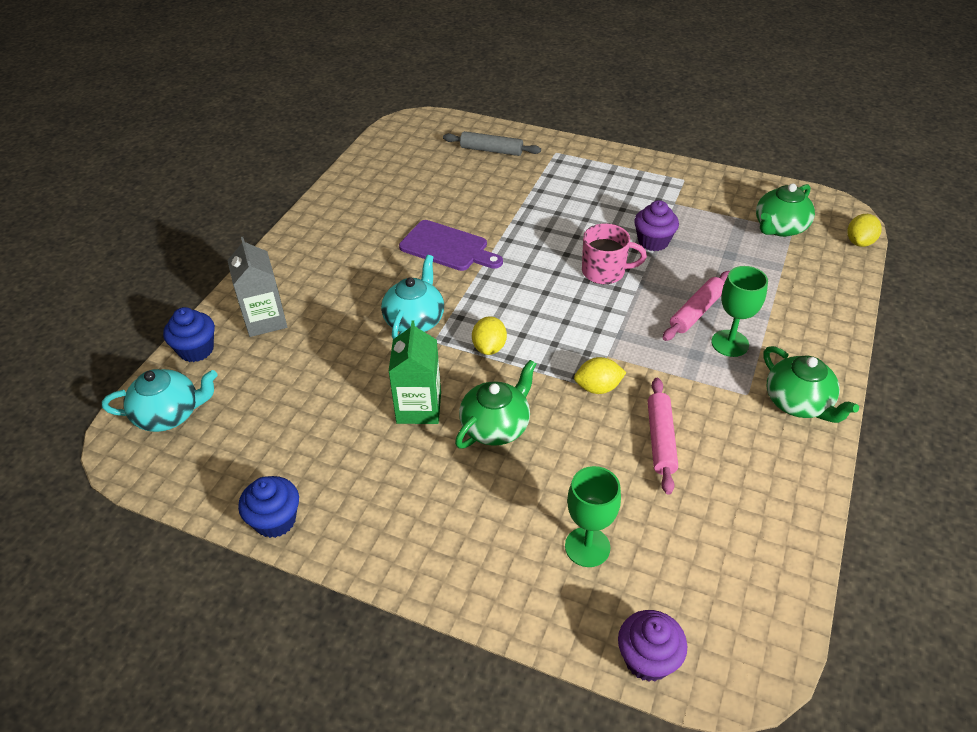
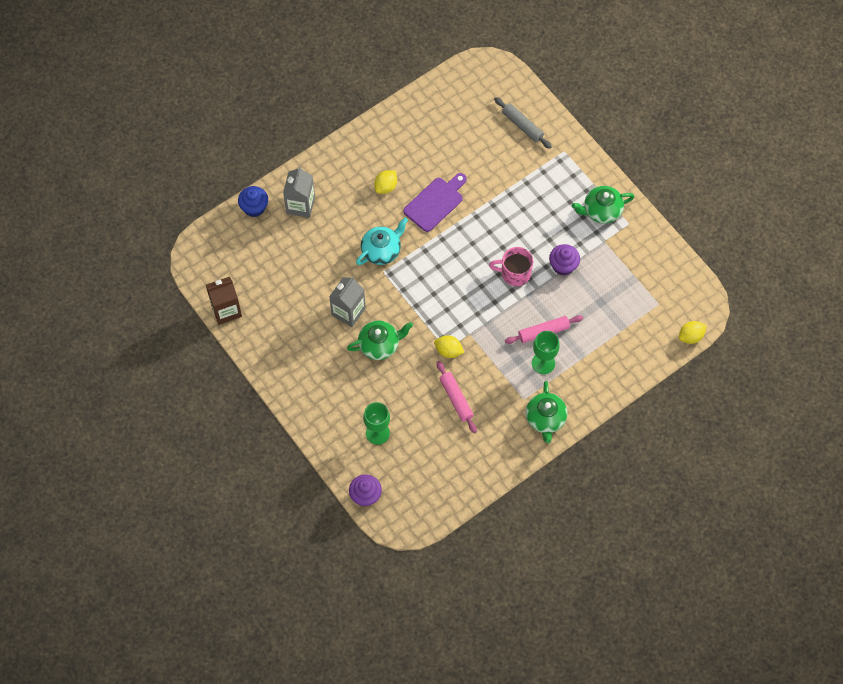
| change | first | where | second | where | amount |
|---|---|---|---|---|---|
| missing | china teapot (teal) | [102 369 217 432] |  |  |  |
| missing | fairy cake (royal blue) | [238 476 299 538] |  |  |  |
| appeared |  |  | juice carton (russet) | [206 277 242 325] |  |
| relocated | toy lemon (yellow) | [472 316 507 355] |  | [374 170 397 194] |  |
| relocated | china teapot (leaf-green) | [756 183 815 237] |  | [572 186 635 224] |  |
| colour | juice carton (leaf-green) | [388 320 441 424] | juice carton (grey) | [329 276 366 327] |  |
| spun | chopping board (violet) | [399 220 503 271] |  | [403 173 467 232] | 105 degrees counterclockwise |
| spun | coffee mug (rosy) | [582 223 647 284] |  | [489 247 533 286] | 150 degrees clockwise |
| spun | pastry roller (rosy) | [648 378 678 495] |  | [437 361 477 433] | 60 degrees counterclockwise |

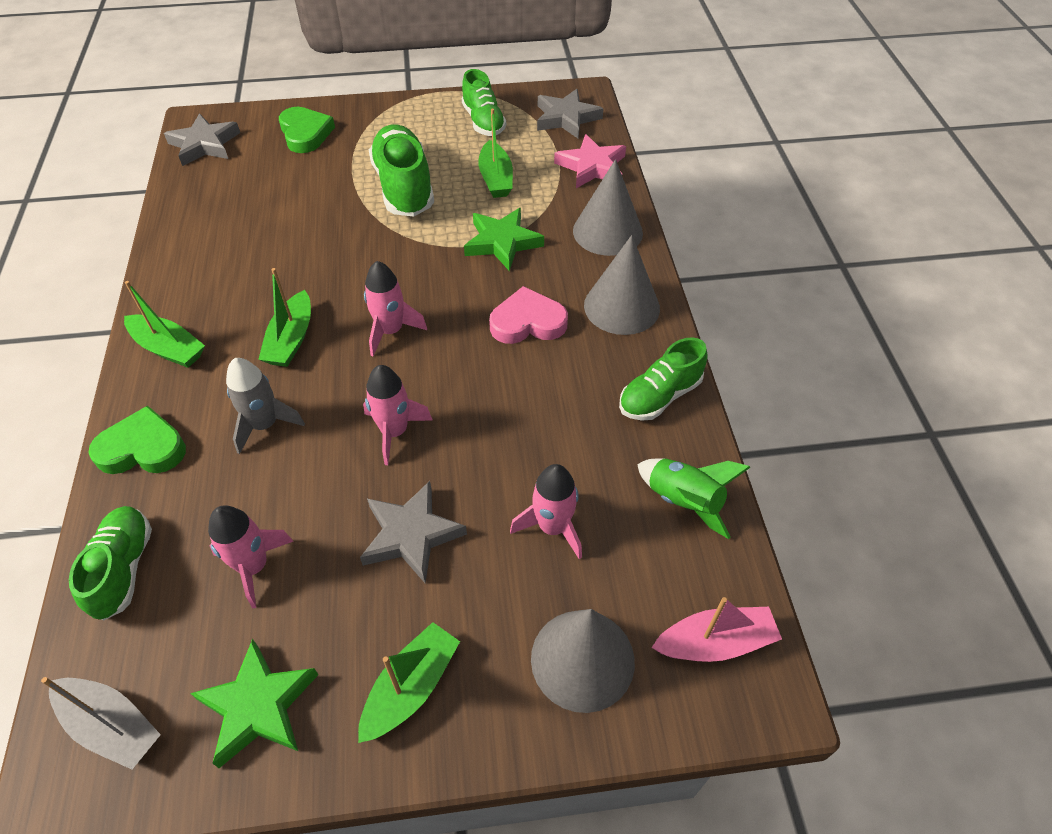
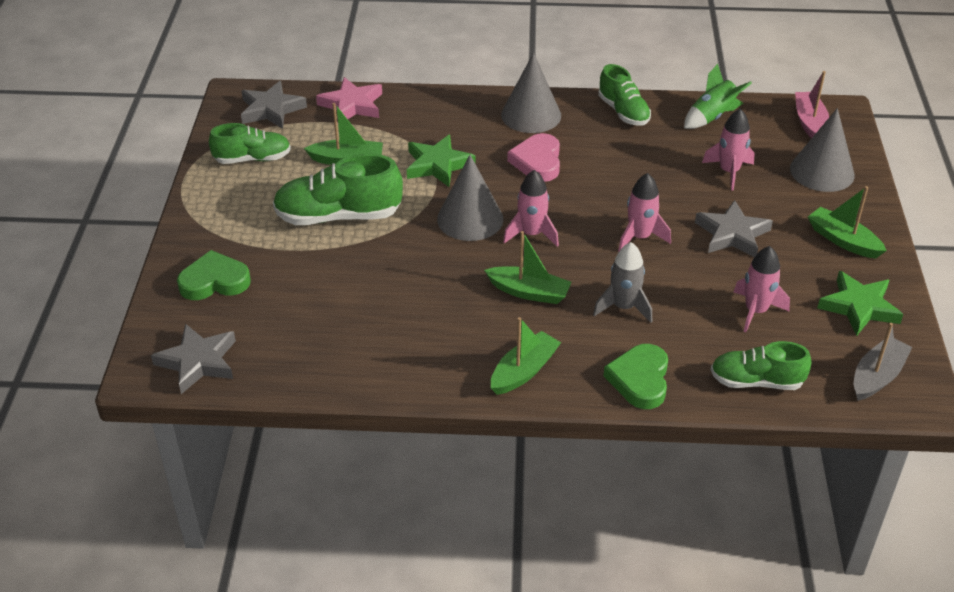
| change | first | where | second | where | amount |
|---|---|---|---|---|---|
| relocated | cone shape (grey) | [573 159 643 256] |  | [437 155 504 241] |  |

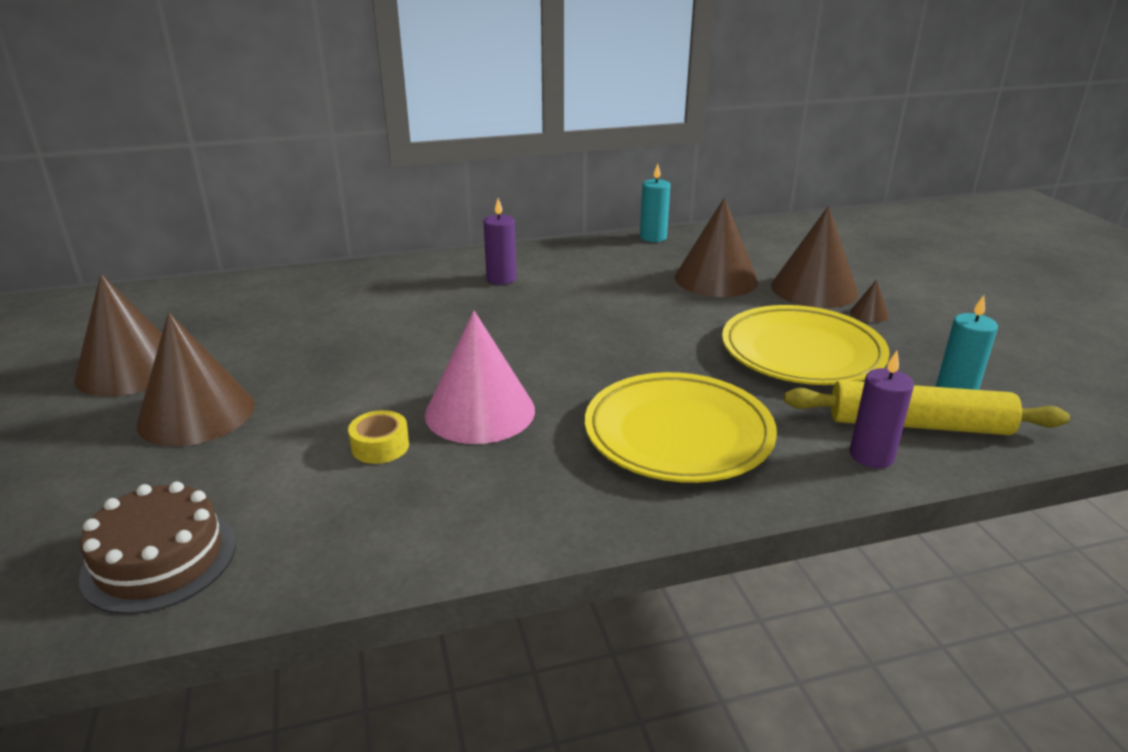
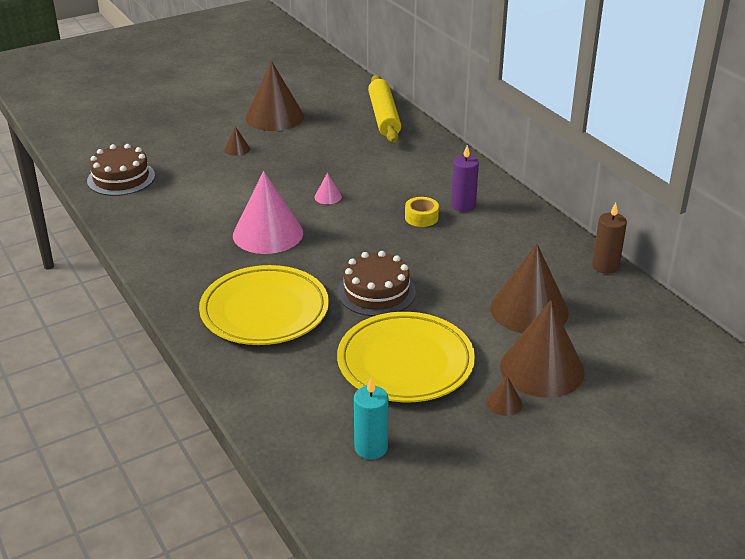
| change | first | where | second | where | amount |
|---|---|---|---|---|---|
| missing | pillar candle (violet) | [850 351 914 468] |  |  |  |
| appeared |  |  | cone shape (rosy) | [314 173 342 204] |  |
| appeared |  |  | layer cake (russet) | [338 251 416 316] |  |
| relocated | tape (yellow) | [348 410 409 464] |  | [405 197 439 227] |  |
| relocated | pastry roller (yellow) | [784 380 1070 435] |  | [368 75 401 143] |  |
| colour | pillar candle (teal) | [640 163 670 242] | pillar candle (russet) | [592 203 627 274] |  |
| size | cone shape (russet) | [136 312 254 446] |  | [225 126 250 156] | x0.41 |

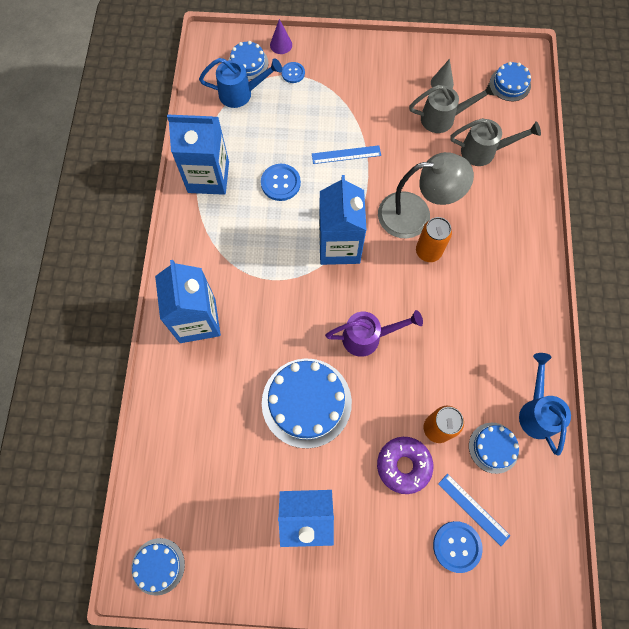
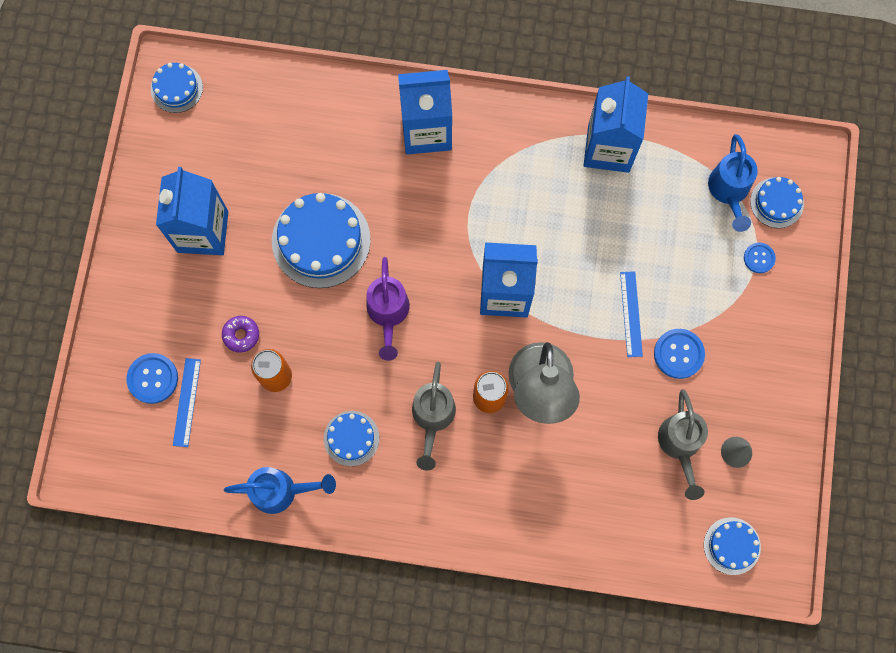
| change | first | where | second | where | amount |
|---|---|---|---|---|---|
| missing | cone shape (violet) | [270 19 292 54] |  |  |  |
| relocated | button (royal blue) | [261 164 301 201] |  | [654 329 705 379] |  |
| relocated | sprinkling can (grey) | [450 118 541 166] |  | [412 362 456 470] |  |
| relocated | layer cake (royal blue) | [469 423 519 474] |  | [324 411 379 466] |  |
| spun | straightedge (royal blue) | [438 474 510 546] |  | [173 358 201 447] | 45 degrees counterclockwise |
| size | doughnut (violet) | [377 437 433 494] |  | [222 316 259 353] | x0.62 |

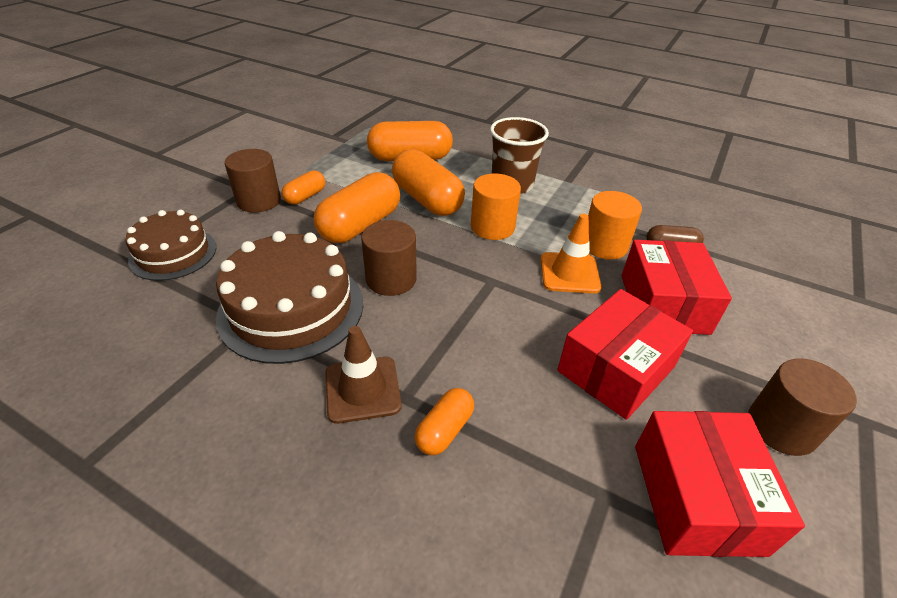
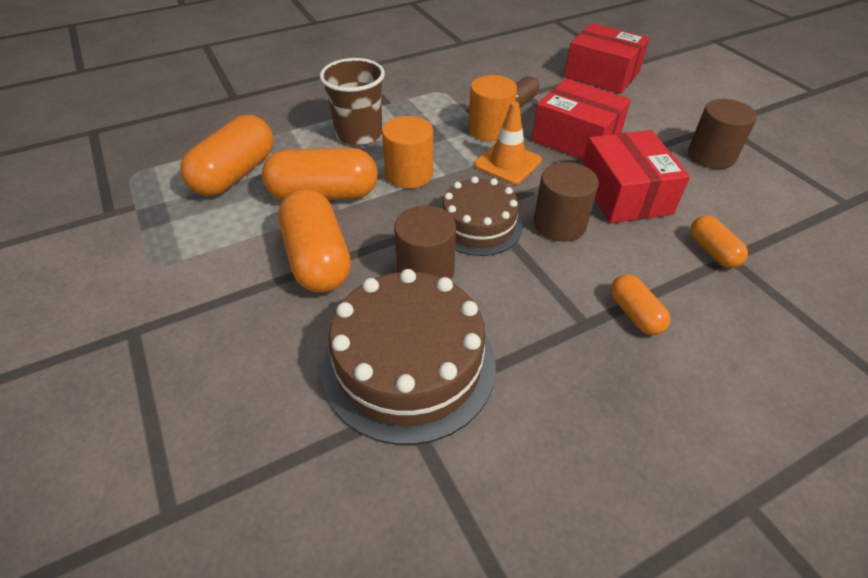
| change | first | where | second | where | amount |
|---|---|---|---|---|---|
| missing | road cone (russet) | [325 326 401 424] |  |  |  |
| relocated | layer cake (russet) | [125 210 216 281] |  | [442 176 523 256] |  |
| relocated | cylinder shape (russet) | [225 149 281 213] |  | [534 162 599 242] |  |
| relocated | pill shape (orange-coloured) | [282 170 325 205] |  | [690 215 748 268] |  |
| relocated | box (crimson) | [635 411 805 557] |  | [564 23 649 94] |  |

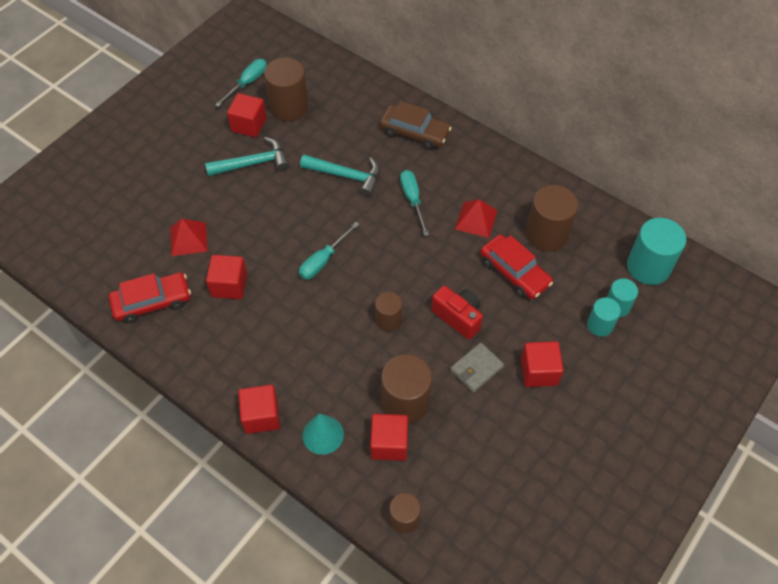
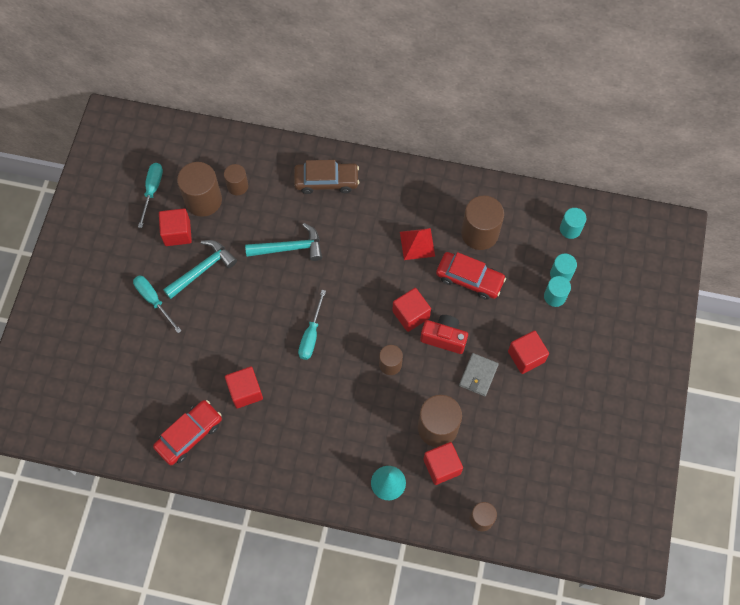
| change | first | where | second | where | amount |
|---|---|---|---|---|---|
| missing | pyramid shape (crimson) | [170 219 208 256] |  |  |  |
| appeared |  |  | cylinder shape (russet) | [224 164 249 196] |  |
| relocated | cube (crimson) | [238 385 280 434] |  | [392 288 431 332] |  |
| relocated | screwdriver (teal) | [400 170 429 236] |  | [133 275 182 333] |  |
| size | cylinder shape (teal) | [627 218 686 285] |  | [560 208 586 239] | x0.58 |

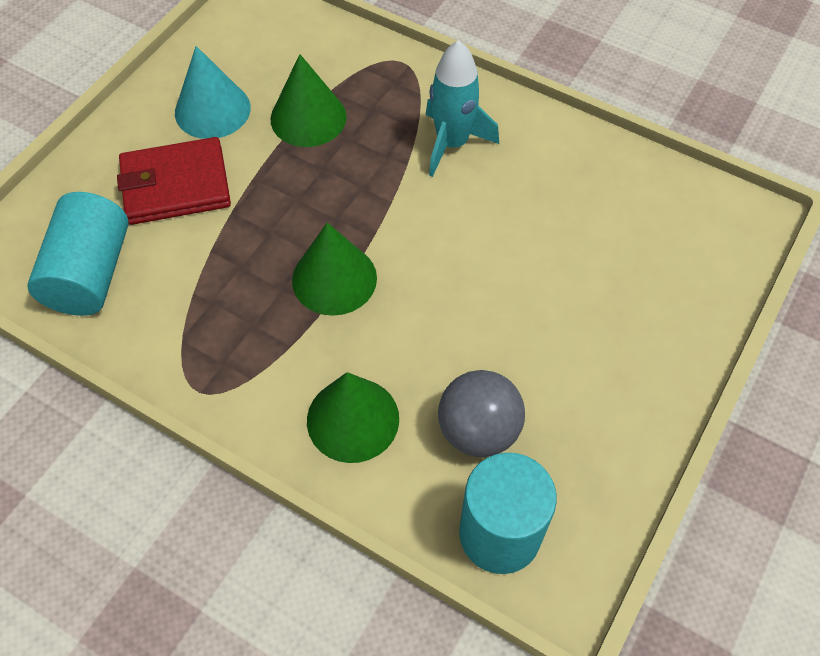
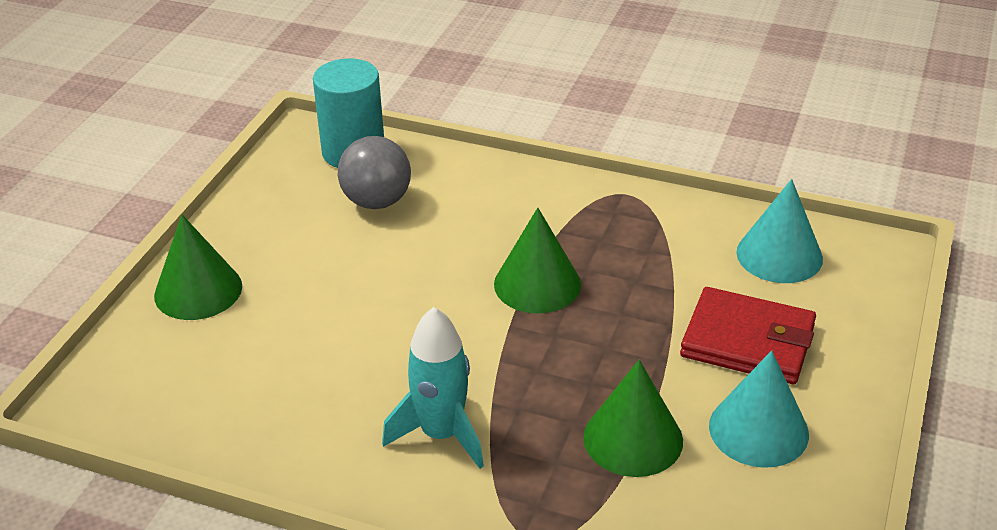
| change | first | where | second | where | amount |
|---|---|---|---|---|---|
| relocated | cone shape (leaf-green) | [307 372 399 463] |  | [154 215 242 320] |  |
| exchanged | cylinder shape (teal) | [27 192 129 316] | cone shape (teal) | [736 179 823 283] |  |
| spun | card wallet (crimson) | [117 137 231 225] |  | [680 287 816 384] | 45 degrees clockwise |

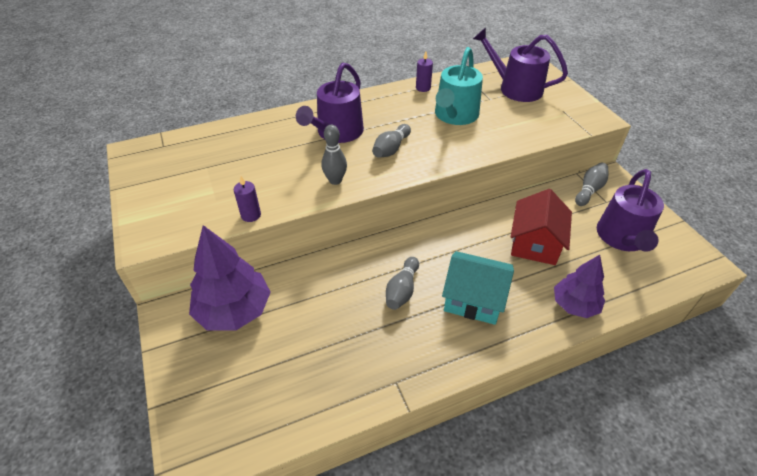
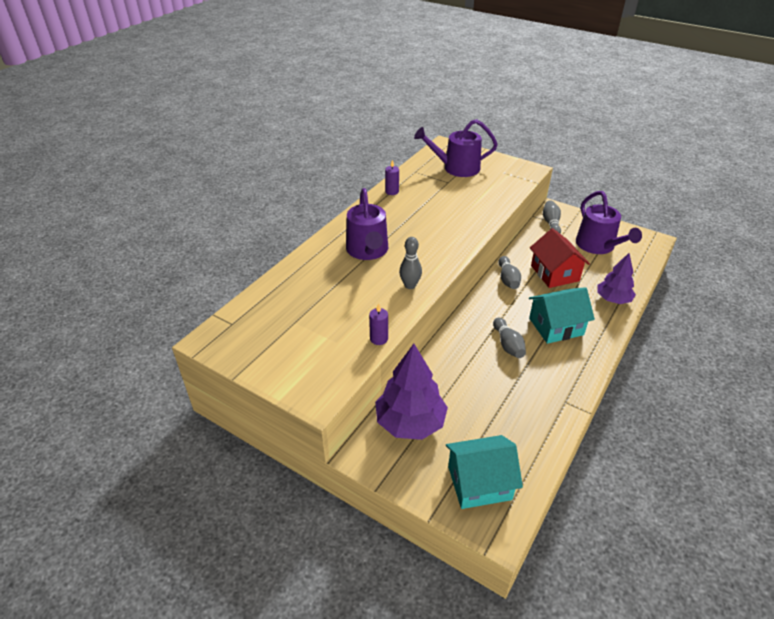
| change | first | where | second | where | amount |
|---|---|---|---|---|---|
| missing | sprinkling can (teal) | [435 47 483 125] |  |  |  |
| appeared |  |  | cottage (teal) | [446 435 523 509] |  |
| relocated | tenpin (grey) | [372 124 411 158] |  | [498 256 521 289] |  |

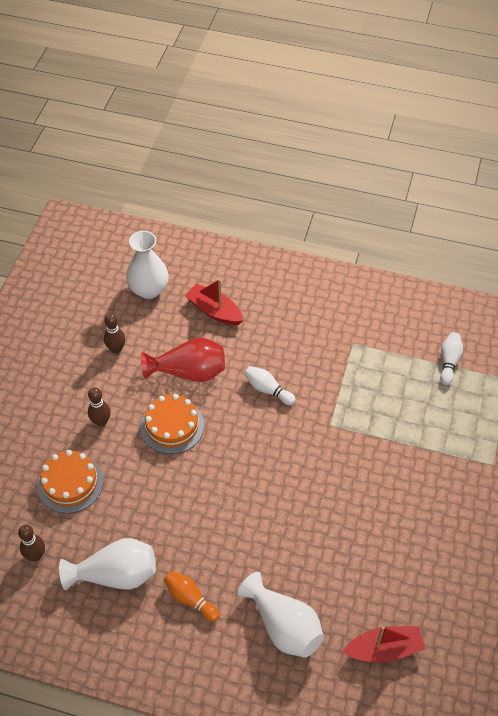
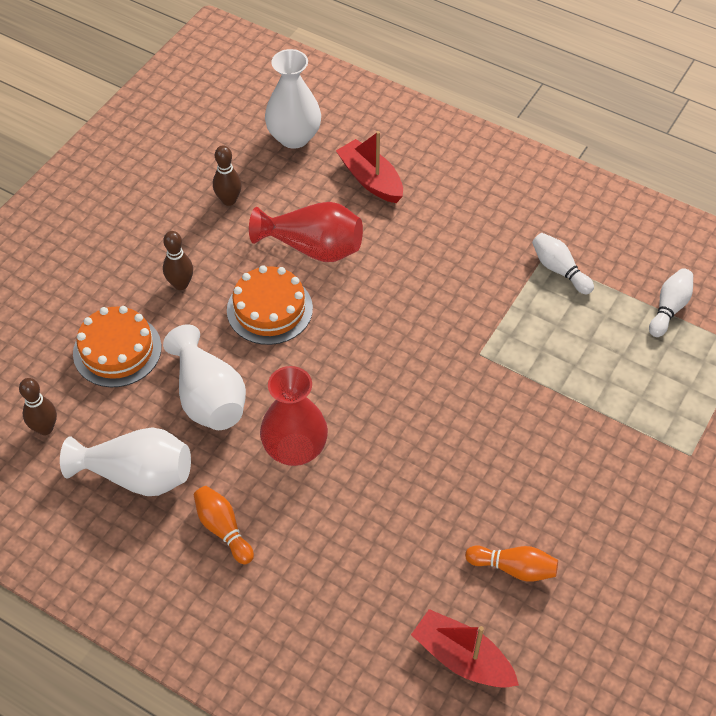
| change | first | where | second | where | amount |
|---|---|---|---|---|---|
| appeared |  |  | tall vase (crimson) | [260 366 328 466] |  |
| appeared |  |  | tenpin (orange-coloured) | [465 545 558 582] |  |
| relocated | tall vase (snow-white) | [238 572 324 658] |  | [163 324 246 430] |  |
| relocated | tenpin (snow-white) | [244 366 296 405] |  | [532 233 594 294] |  |
| spun | boat (crimson) | [343 626 425 663] |  | [411 609 519 688] | 150 degrees counterclockwise |

